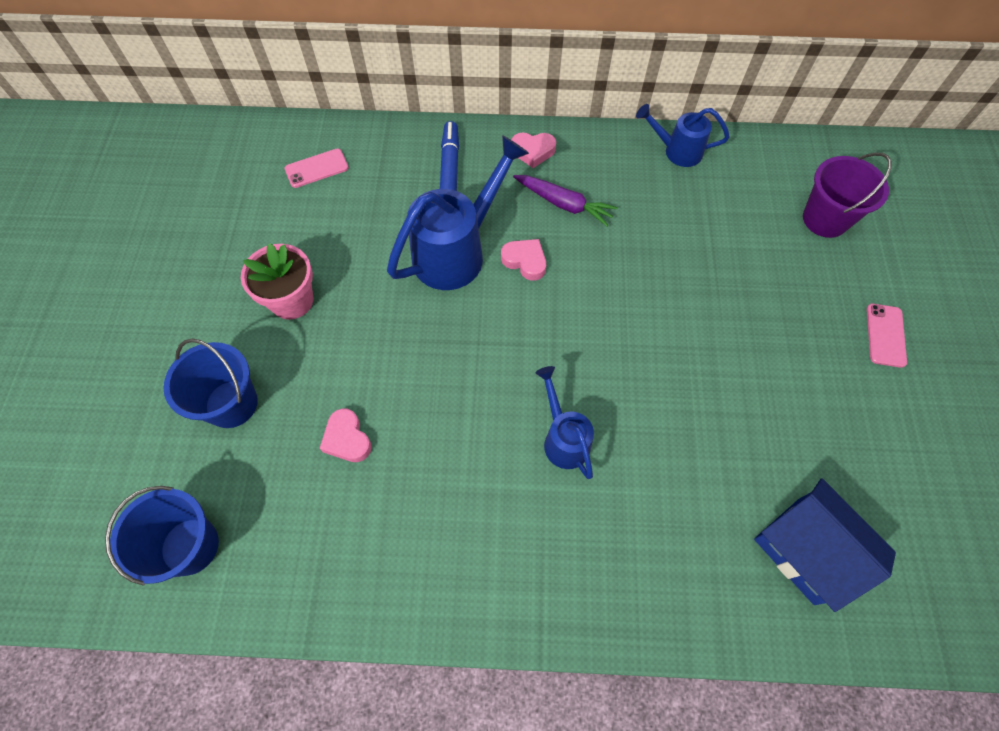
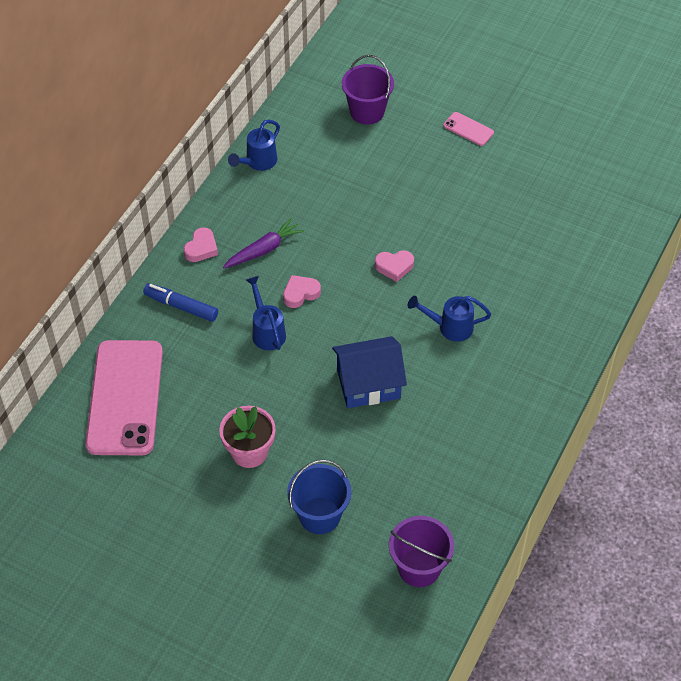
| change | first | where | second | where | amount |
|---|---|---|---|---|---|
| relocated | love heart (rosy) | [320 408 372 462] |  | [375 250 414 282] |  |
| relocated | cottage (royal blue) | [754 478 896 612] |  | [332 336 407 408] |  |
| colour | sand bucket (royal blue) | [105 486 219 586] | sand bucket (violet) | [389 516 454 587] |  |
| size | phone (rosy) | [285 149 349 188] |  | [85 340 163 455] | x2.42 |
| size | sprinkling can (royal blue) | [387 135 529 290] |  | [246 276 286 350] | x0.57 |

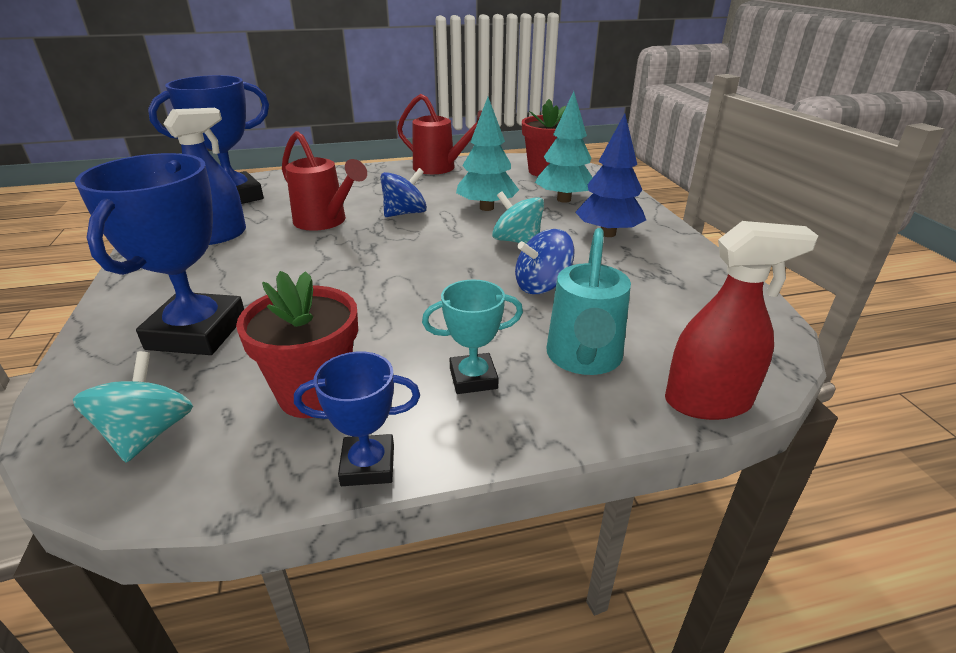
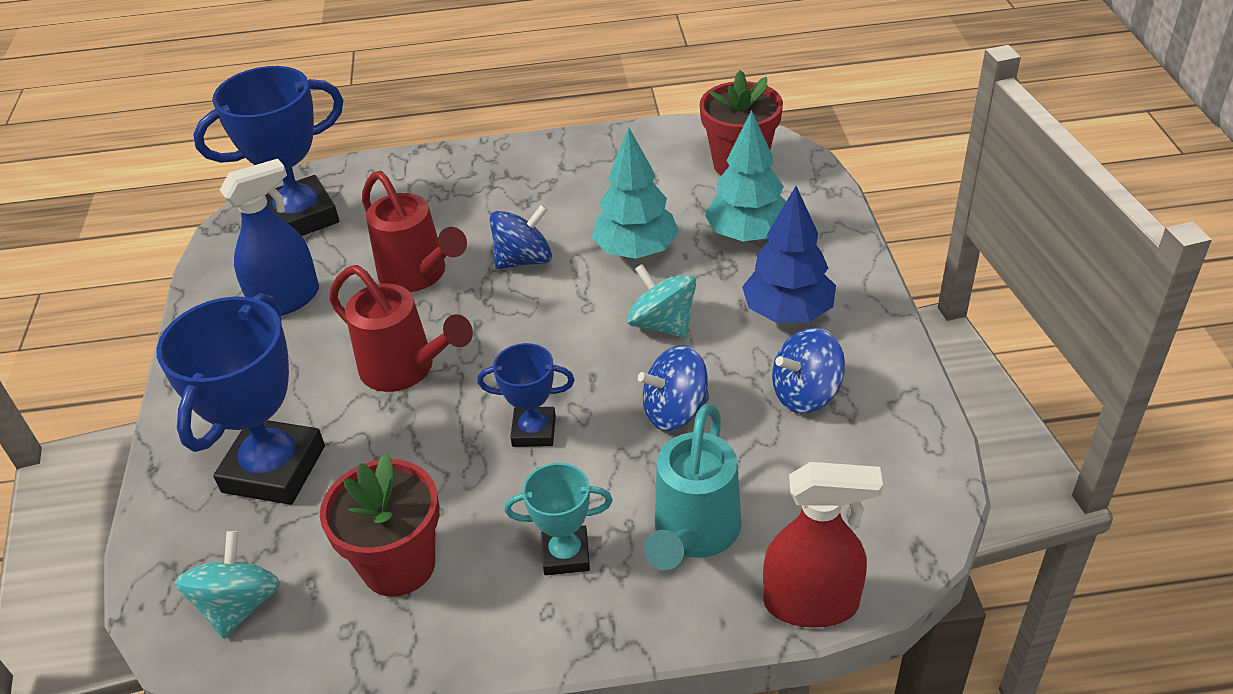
| change | first | where | second | where | amount |
|---|---|---|---|---|---|
| appeared |  |  | spinning top (royal blue) | [772 327 845 413] |  |
| relocated | trophy (royal blue) | [294 351 420 486] |  | [477 343 575 447] |  |
| relocated | sprinkling can (crimson) | [397 94 482 174] |  | [329 265 473 392] |  |

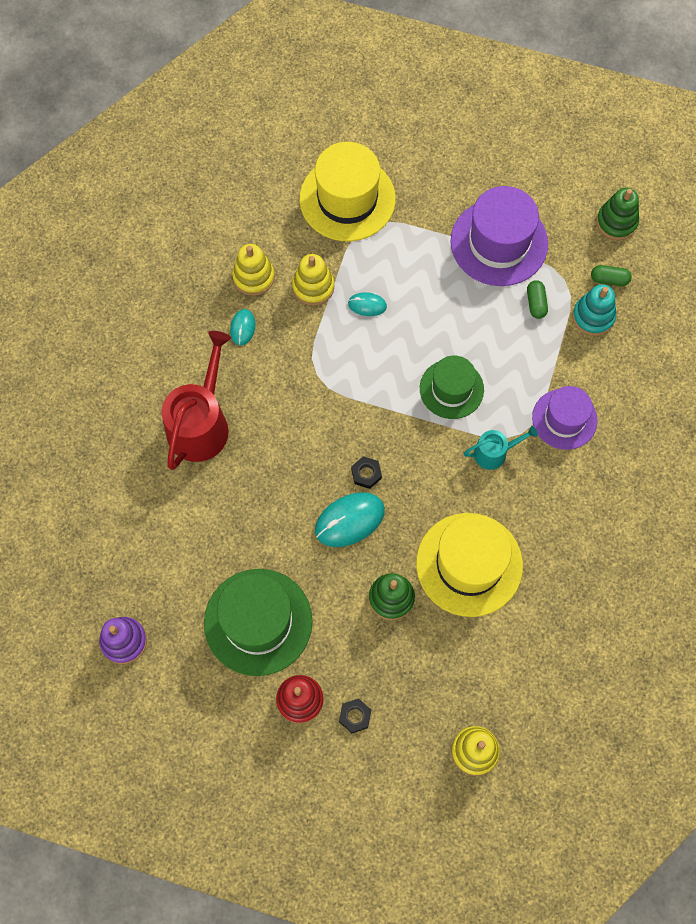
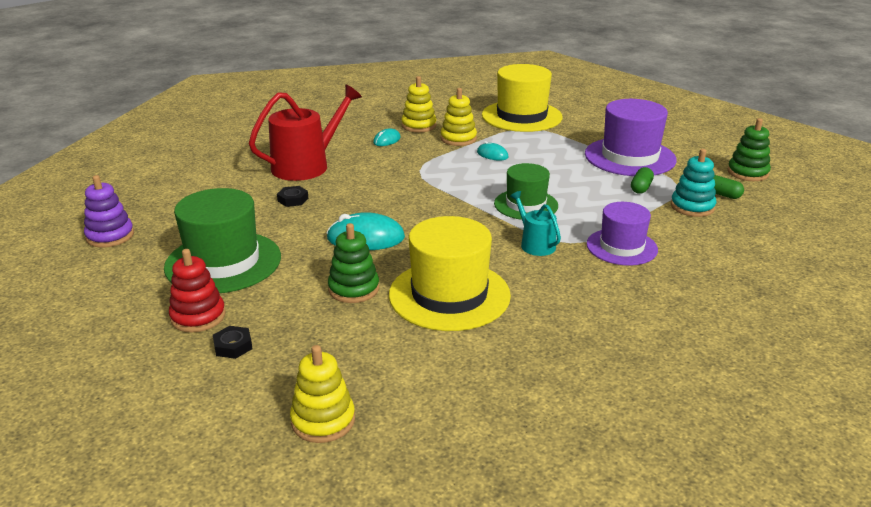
| change | first | where | second | where | amount |
|---|---|---|---|---|---|
| relocated | hexagon nut (black) | [351 456 382 489] |  | [277 186 308 207] |  |
| spun | sprinkling can (teal) | [464 426 538 470] |  | [510 191 561 256] | 135 degrees counterclockwise |

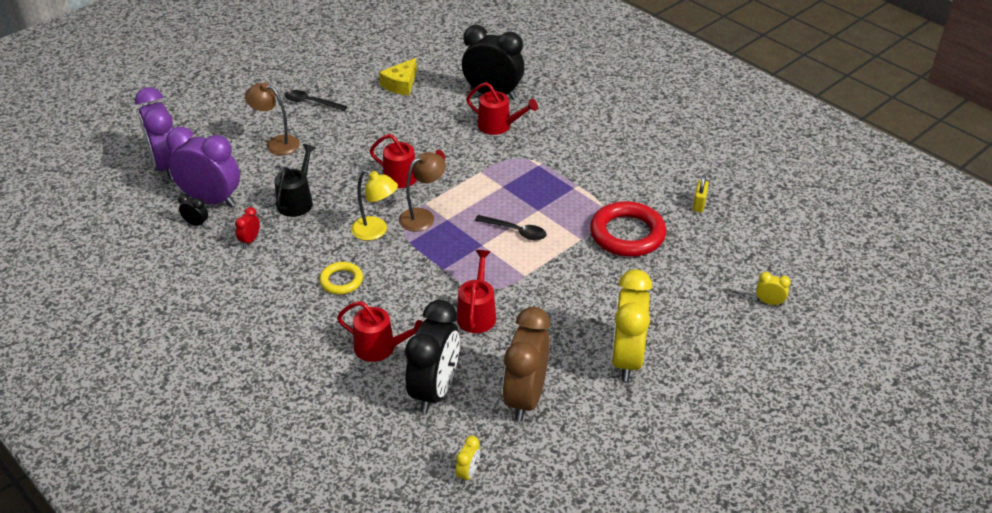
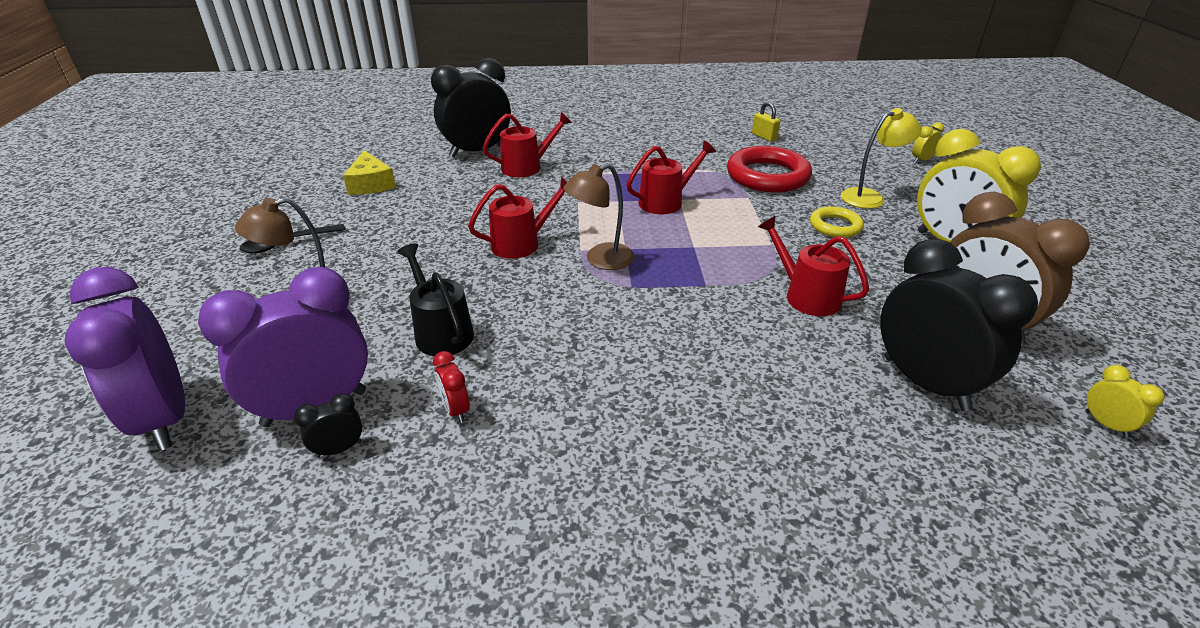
| change | first | where | second | where | amount |
|---|---|---|---|---|---|
| missing | tablespoon (black) | [475 215 547 240] |  |  |  |
| relocated | ring (yellow) | [319 262 363 294] |  | [810 206 864 238] |  |
| relocated | sprinkling can (crimson) | [337 301 423 362] |  | [626 140 716 214] |  |
| relocated | lamp (yellow) | [351 170 398 241] |  | [841 108 922 209] |  |
| spun | bedside clock (violet) | [135 87 176 180] |  | [65 267 185 451] | 45 degrees clockwise |
| spun | lamp (russet) | [399 152 446 231] |  | [563 163 635 270] | 120 degrees counterclockwise |

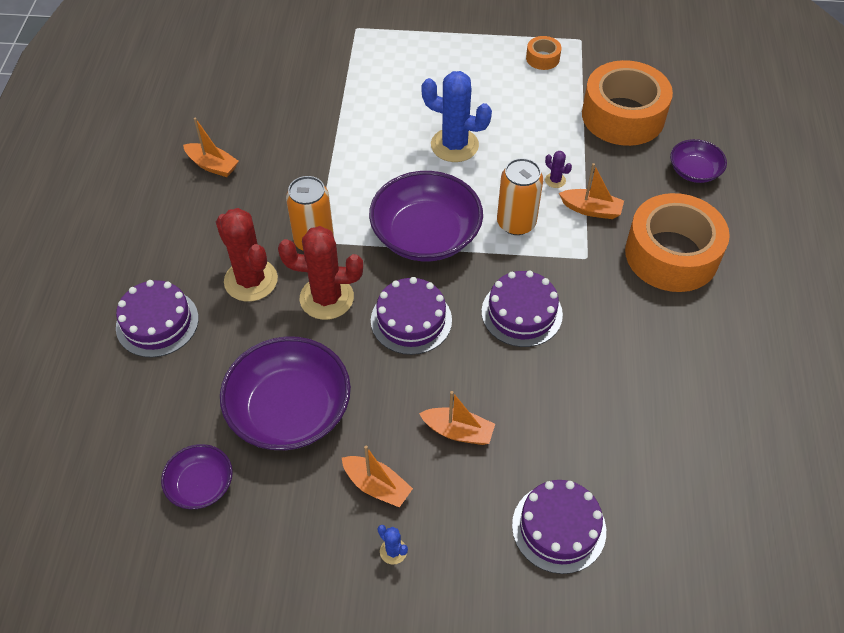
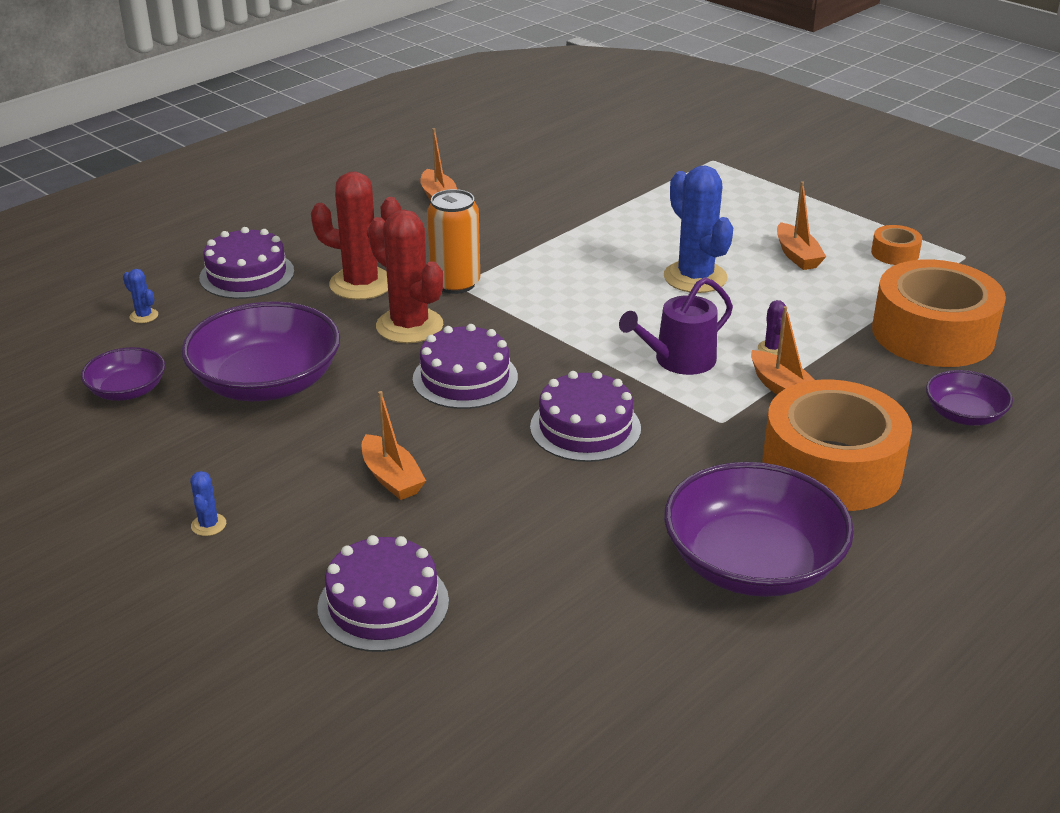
| change | first | where | second | where | amount |
|---|---|---|---|---|---|
| appeared |  |  | prickly plant (royal blue) | [123 269 158 323] |  |
| relocated | boat (orange-coloured) | [342 446 413 507] |  | [777 181 826 270] |  |
| relocated | serving bowl (violet) | [369 171 483 261] |  | [664 462 854 597] |  |
| exchanged | can (orange-coloured) | [497 158 543 235] | sprinkling can (violet) | [619 277 733 375] |  |
| spun | prickly plant (crimson) | [216 208 278 302] |  | [311 171 401 300] | 75 degrees counterclockwise |

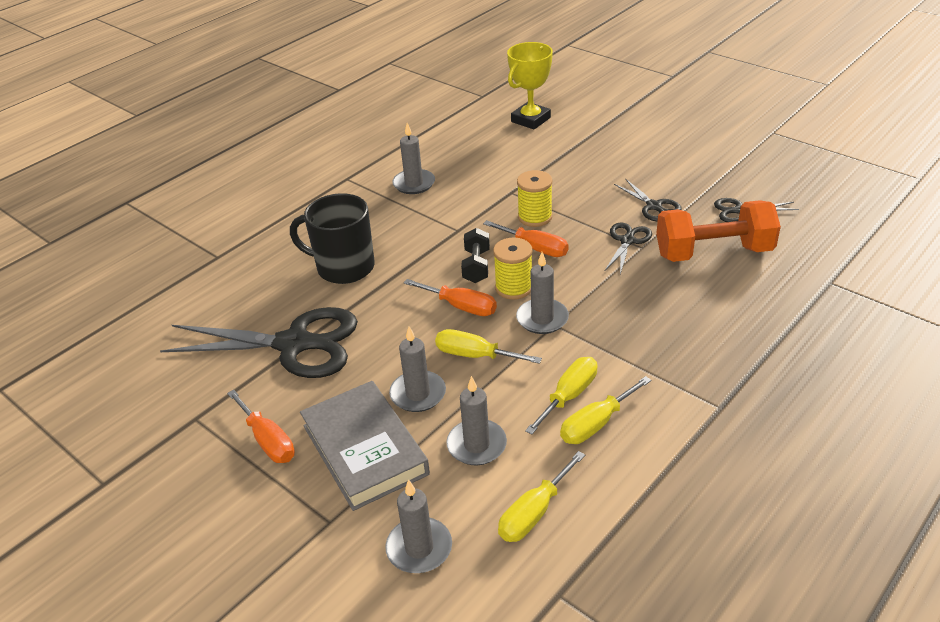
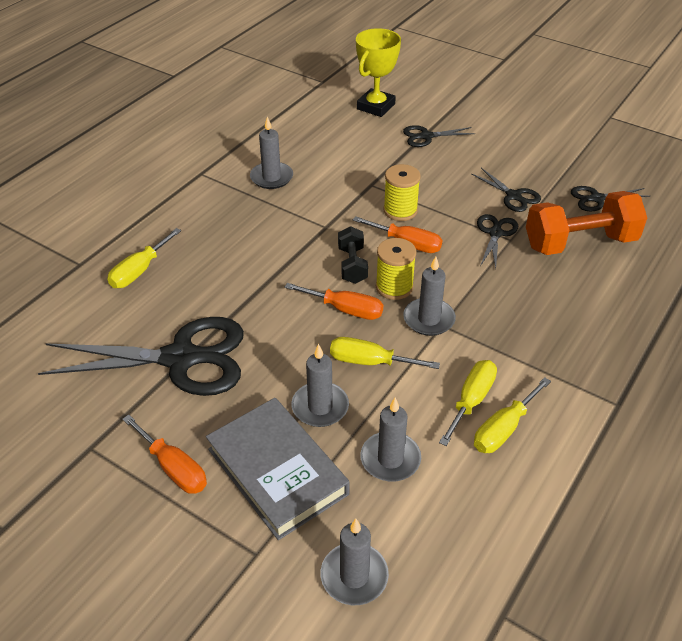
| change | first | where | second | where | amount |
|---|---|---|---|---|---|
| missing | coffee mug (black) | [290 193 375 284] |  |  |  |
| appeared |  |  | pair of scissors (black) | [403 125 475 147] |  |
| relocated | screwdriver (yellow) | [498 451 585 542] |  | [107 228 181 288] |  |

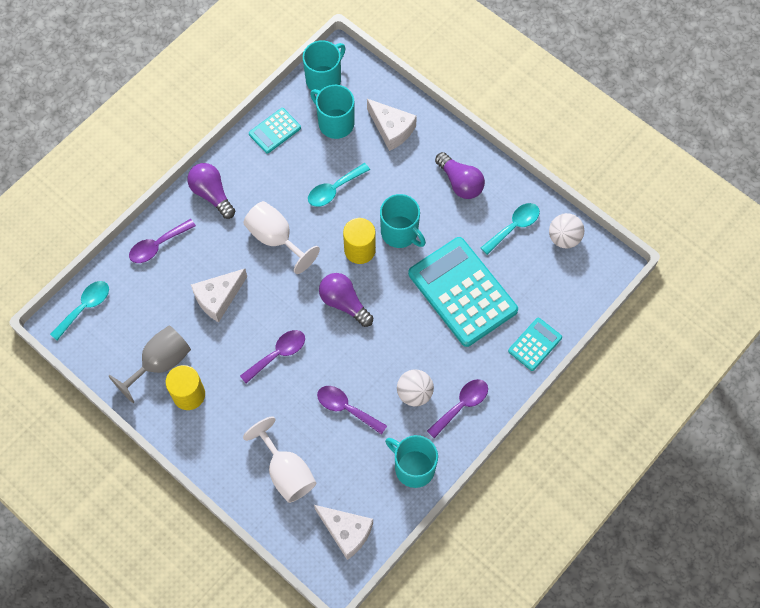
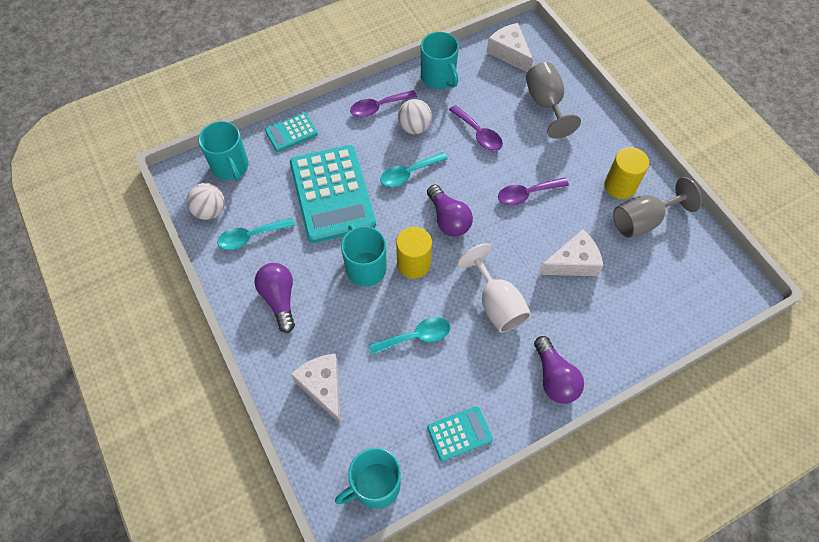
| change | first | where | second | where | amount |
|---|---|---|---|---|---|
| missing | tablespoon (violet) | [129 219 196 263] |  |  |  |
| relocated | tablespoon (teal) | [50 281 109 340] |  | [380 152 448 187] |  |
| relocated | coffee mug (teal) | [310 85 354 139] |  | [198 121 249 181] |  |
| colour | chalice (snow-white) | [243 417 317 503] | chalice (grey) | [526 62 581 139] |  |

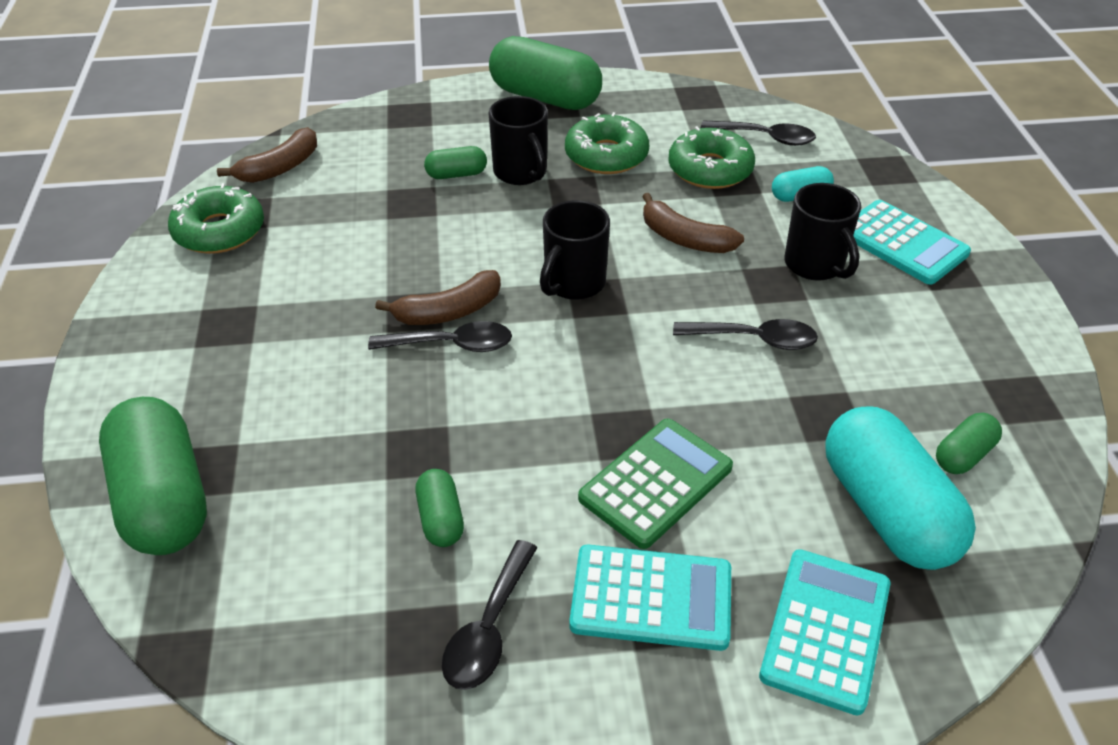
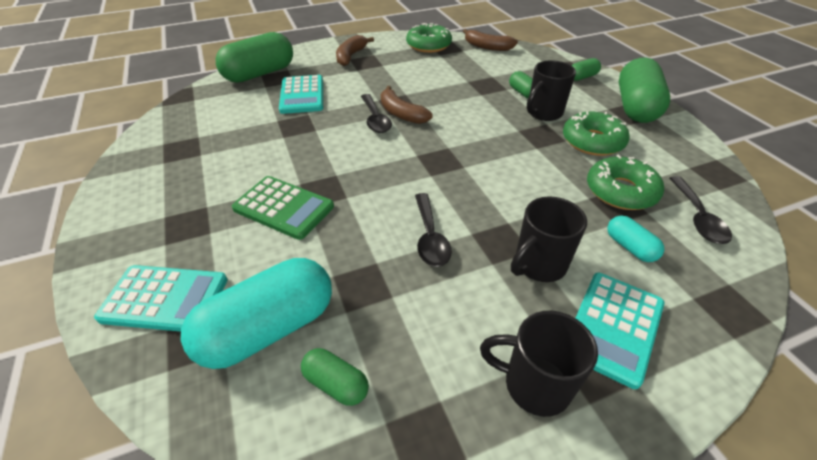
| change | first | where | second | where | amount |
|---|---|---|---|---|---|
| missing | tablespoon (black) | [442 540 538 690] |  |  |  |
| relocated | pill shape (leaf-green) | [416 469 464 547] |  | [571 58 601 81] |  |
| relocated | coffee mug (black) | [540 200 610 300] |  | [480 311 598 417] |  |
| relocated | calculator (teal) | [569 545 731 651] |  | [279 75 323 114] |  |
| relocated | toy banana (russet) | [642 193 744 253] |  | [336 35 374 66] |  |

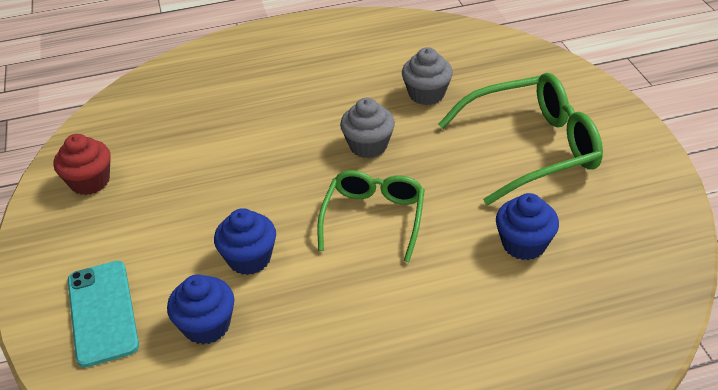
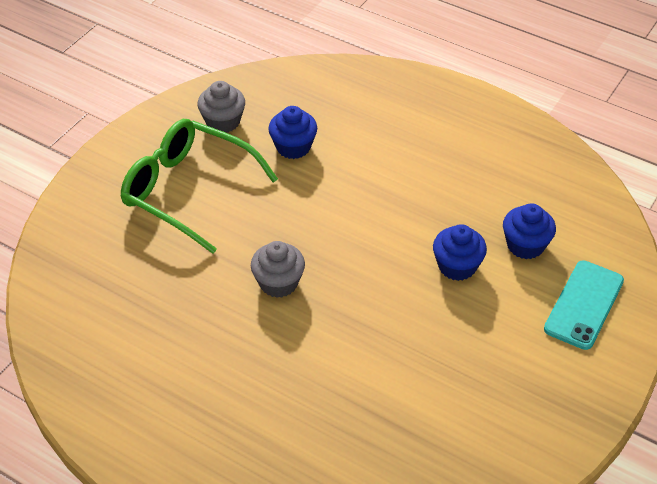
| change | first | where | second | where | amount |
|---|---|---|---|---|---|
| missing | fairy cake (crimson) | [53 134 111 195] |  |  |  |
| missing | glasses (leaf-green) | [318 170 425 262] |  |  |  |
| relocated | fairy cake (grey) | [402 47 453 105] |  | [197 81 245 133] |  |

